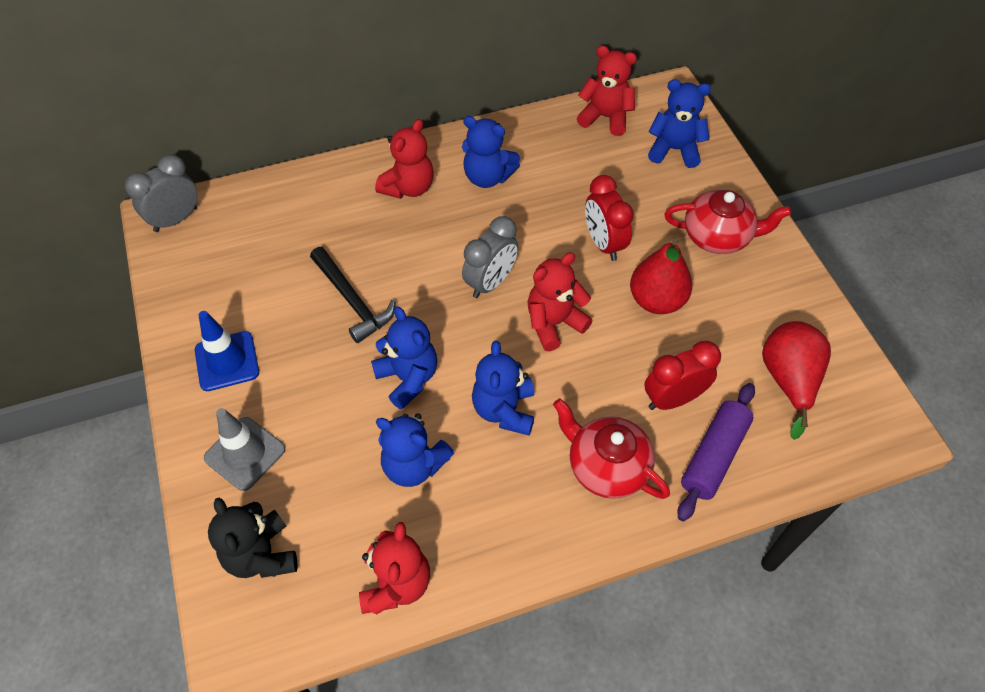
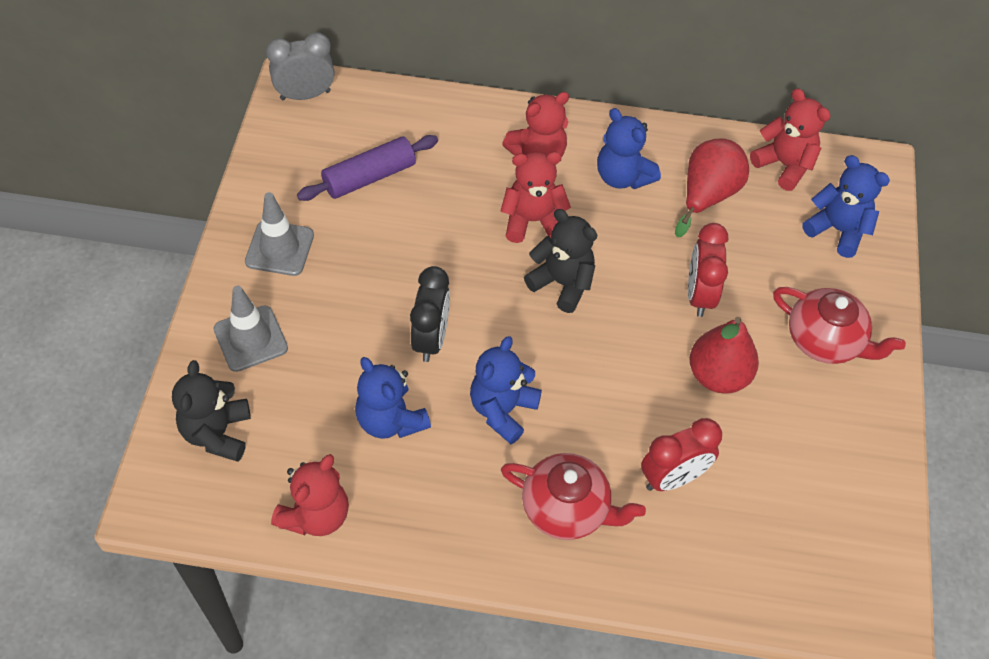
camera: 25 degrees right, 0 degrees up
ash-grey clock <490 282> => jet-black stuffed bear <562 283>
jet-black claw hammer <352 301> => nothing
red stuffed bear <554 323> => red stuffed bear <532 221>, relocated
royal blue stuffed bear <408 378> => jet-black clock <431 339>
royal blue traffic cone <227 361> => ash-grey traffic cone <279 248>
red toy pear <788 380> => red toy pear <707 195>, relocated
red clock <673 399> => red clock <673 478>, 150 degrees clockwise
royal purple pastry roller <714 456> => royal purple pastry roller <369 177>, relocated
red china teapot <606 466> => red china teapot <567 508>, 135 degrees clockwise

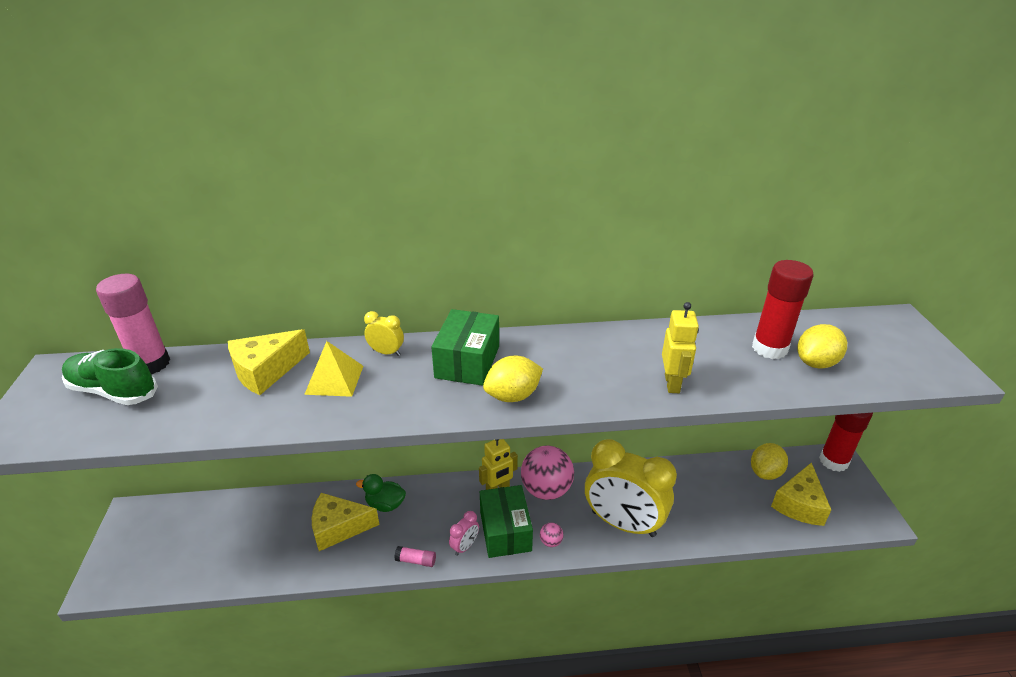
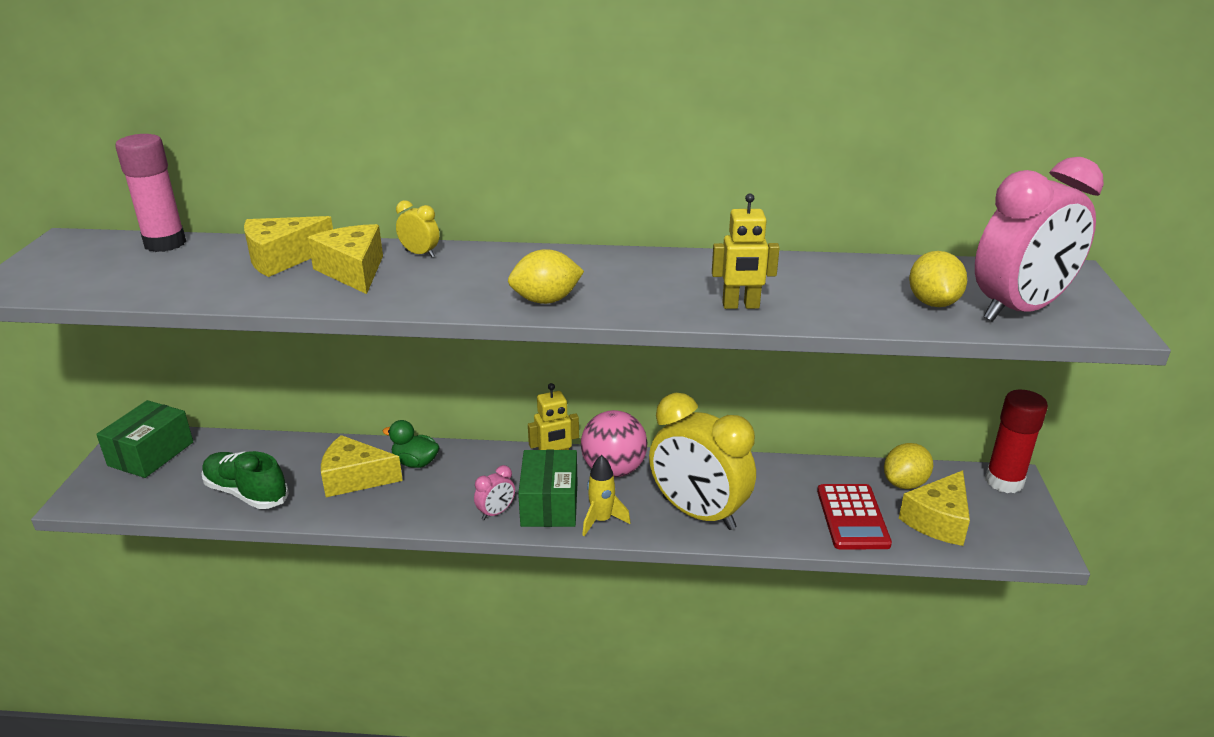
camera: 10 degrees right, 5 degrees down
red glue <769 348> => nothing
yellow robot <672 383> => yellow robot <740 306>, 75 degrees clockwise
emerald parcel <467 362> => emerald parcel <151 454>, relocated
yellow toy lemon <816 363> => yellow toy lemon <933 303>, 60 degrees counterclockwise
yellow pyramid <334 379> => yellow cheese wedge <353 271>
emerald sneaker <113 391> => emerald sneaker <246 493>, relocated
rose-pink sphere <551 542> => yellow rocket <601 520>
rose-pink glue <416 561> => nothing
nothing => rose-pink clock <1019 310>
nothing => red adding machine <852 517>

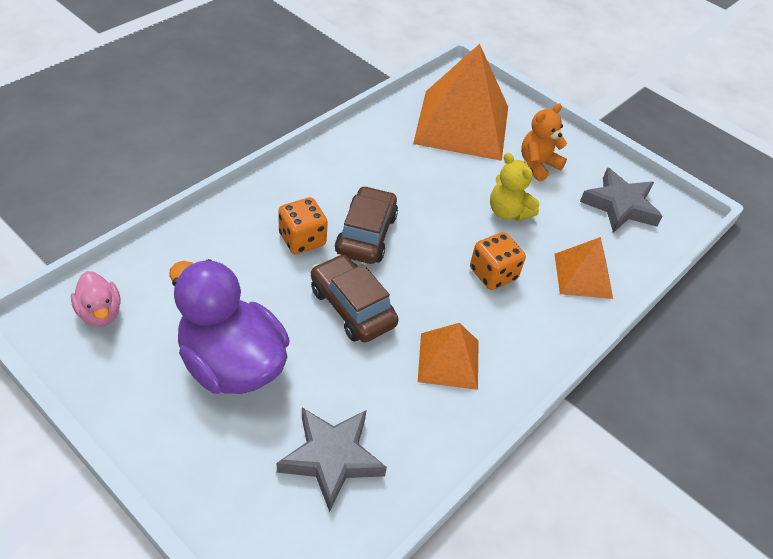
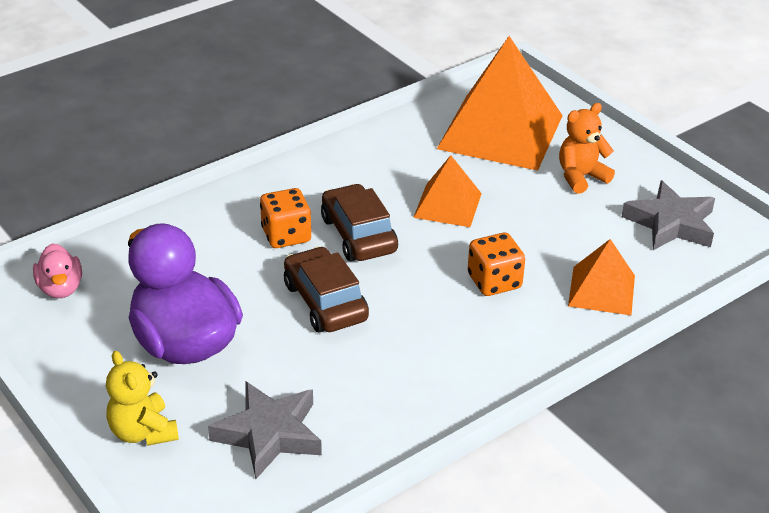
camera: 15 degrees right, 10 degrees down
yellow stuffed bear <508 212> => yellow stuffed bear <143 432>, relocated
russet toy car <366 234> => russet toy car <358 235>, 45 degrees counterclockwise
orange-coloured pyramid <448 360> => orange-coloured pyramid <448 205>, relocated

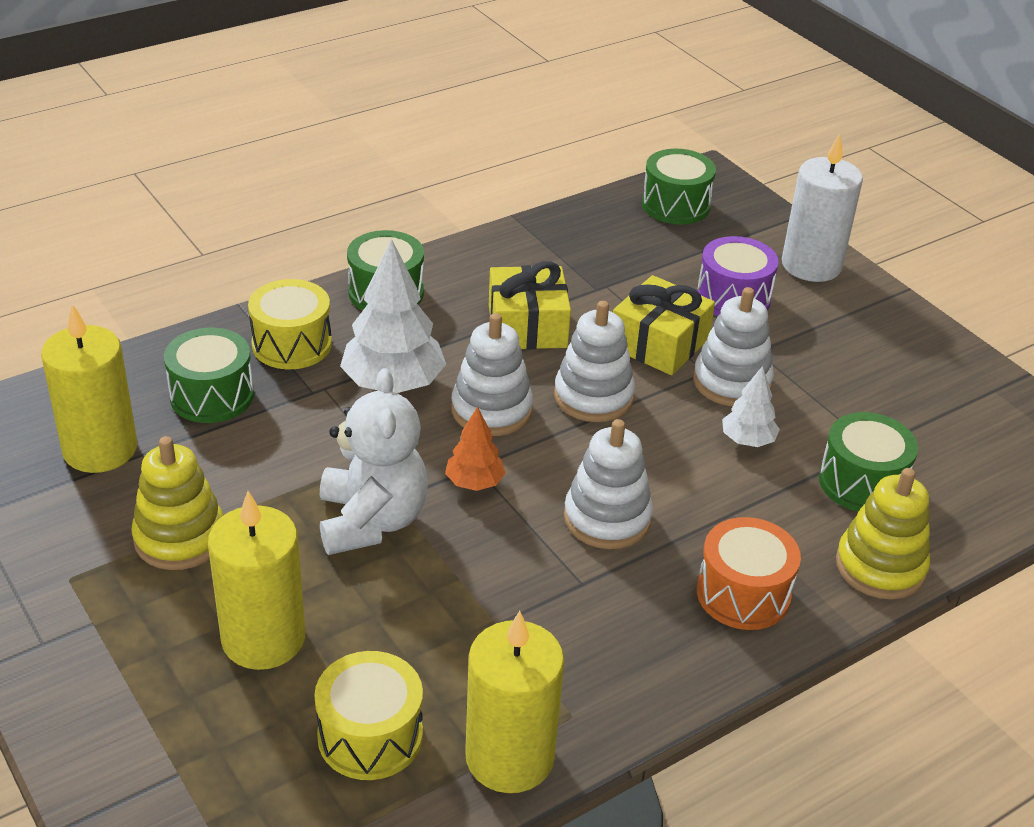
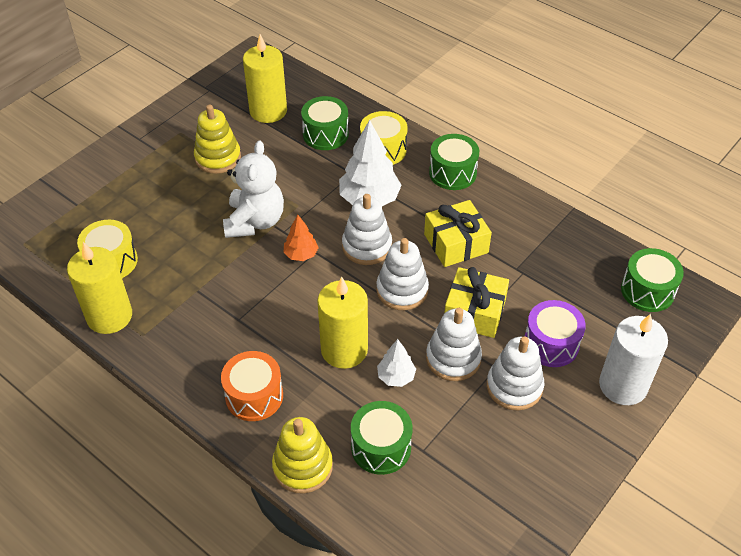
camera: 75 degrees right, 10 degrees up
white stuffed bear <371 521> => white stuffed bear <255 221>, 60 degrees counterclockwise
white stacking rings <607 518> => white stacking rings <514 386>, relocated
yellow candle <263 639> => yellow candle <344 350>, relocated

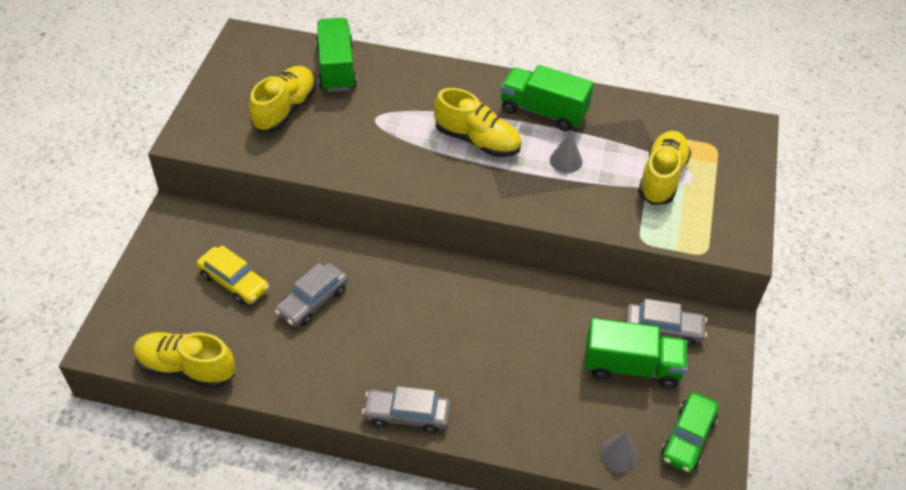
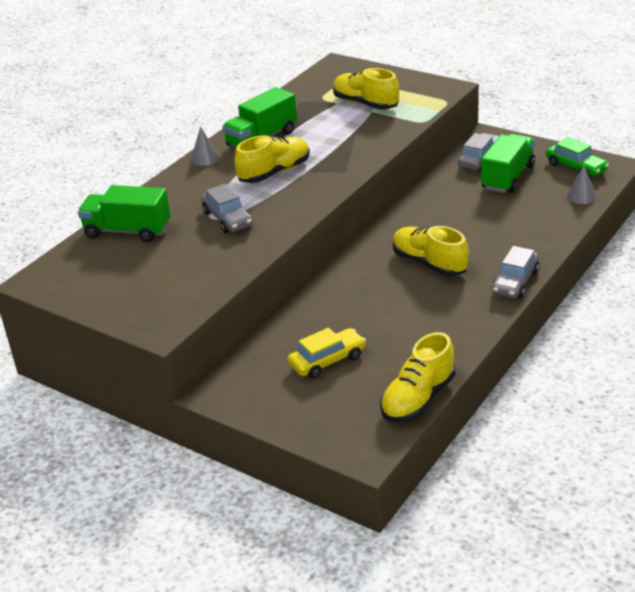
camera: 65 degrees left, 15 degrees down
yellow sneaker <285 109> => yellow sneaker <429 264>, relocated
ash-grey solid cone <566 160> => ash-grey solid cone <205 158>, relocated
ash-grey toy car <313 301> => ash-grey toy car <227 219>, relocated

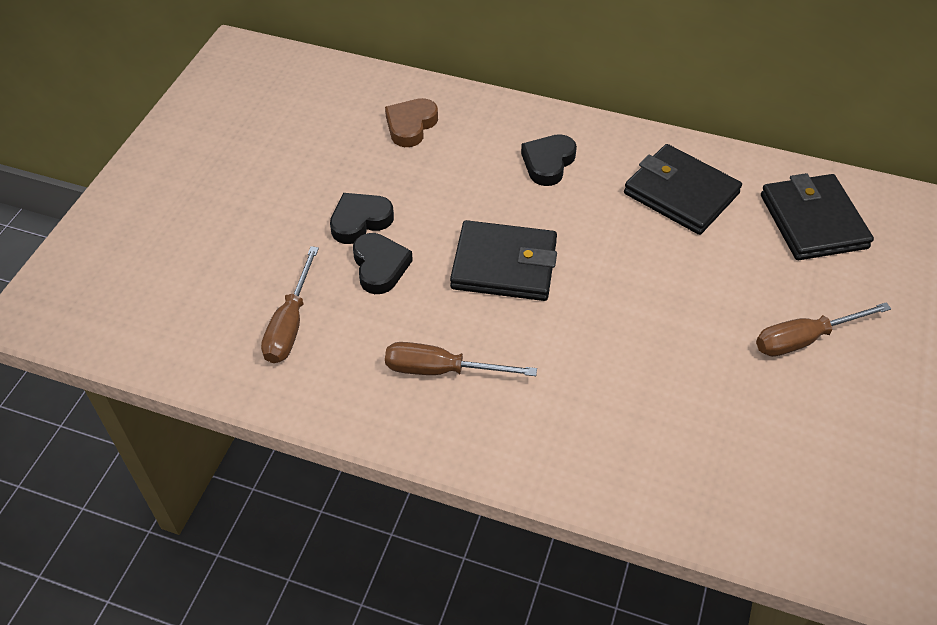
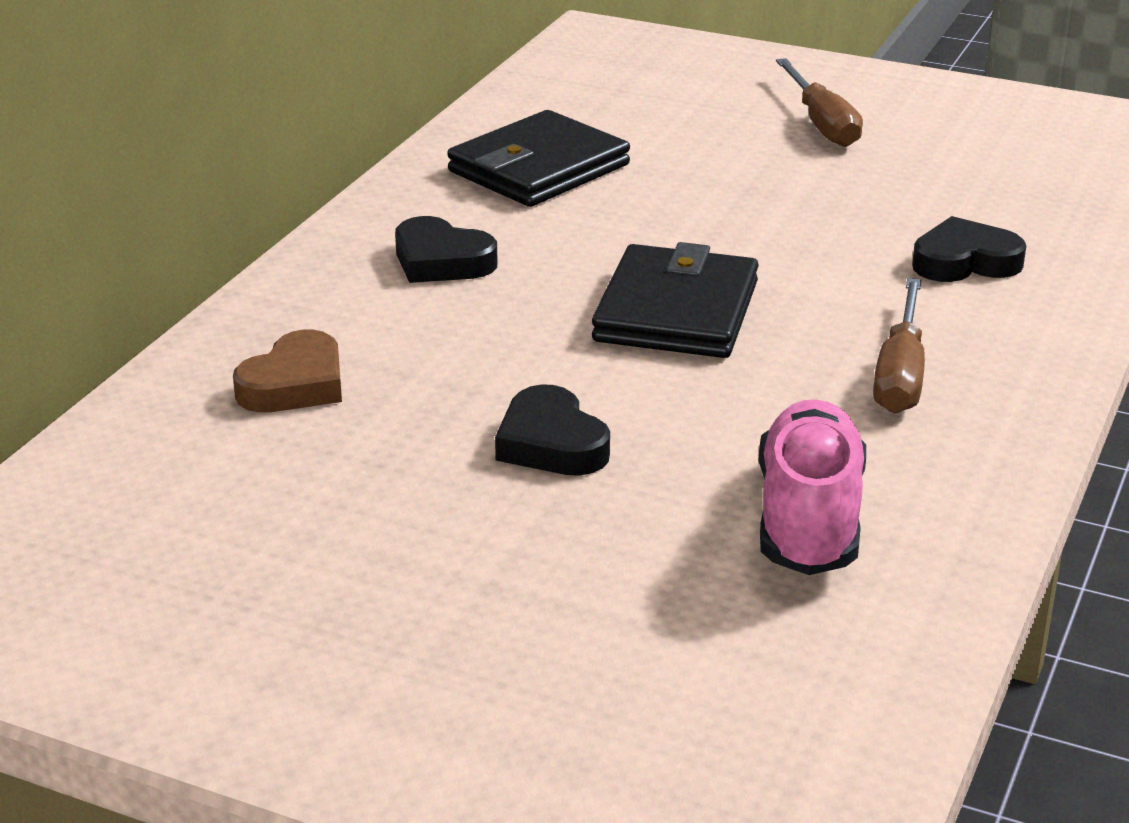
camera: 85 degrees left, 20 degrees down
russet heart <410 126> => russet heart <295 384>, 90 degrees counterclockwise
jet-black card wallet <813 221> => nothing
jet-black heart <380 266> => jet-black heart <965 262>, relocated
russet flat screwdriver <290 324> => rose-pink sneaker <809 519>

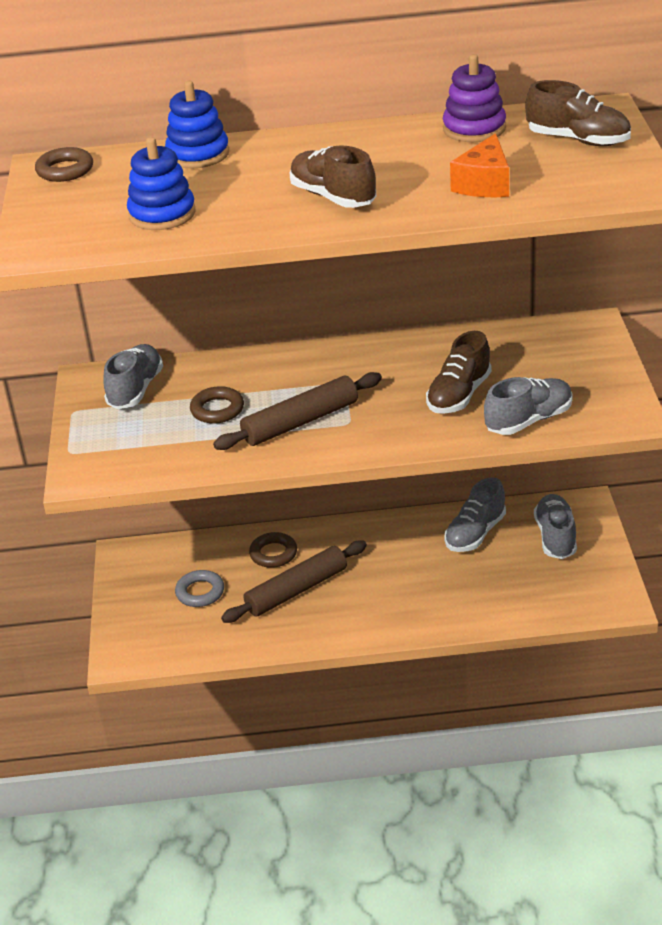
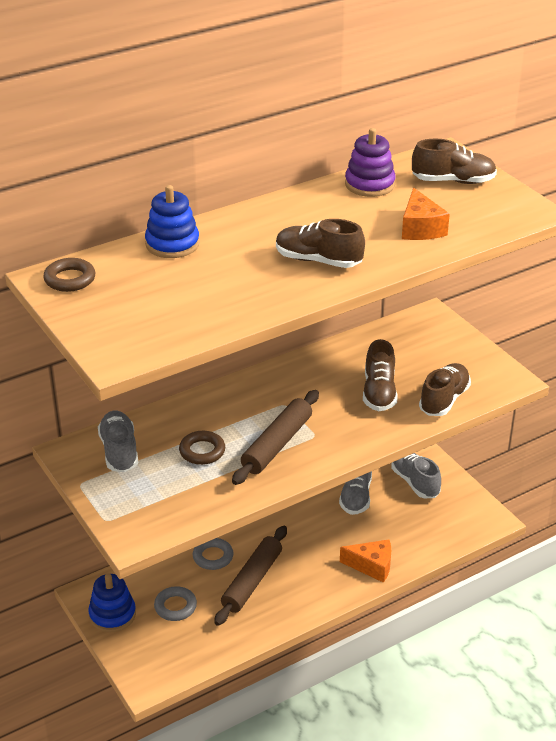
camera: 30 degrees left, 0 degrees up
royal blue stacking rings <162 214> => royal blue stacking rings <112 615>, relocated
ash-grey sneaker <528 420> => russet sneaker <444 400>
russet torus <273 553> => ash-grey torus <213 557>
nothing => orange-coloured cheese wedge <372 566>

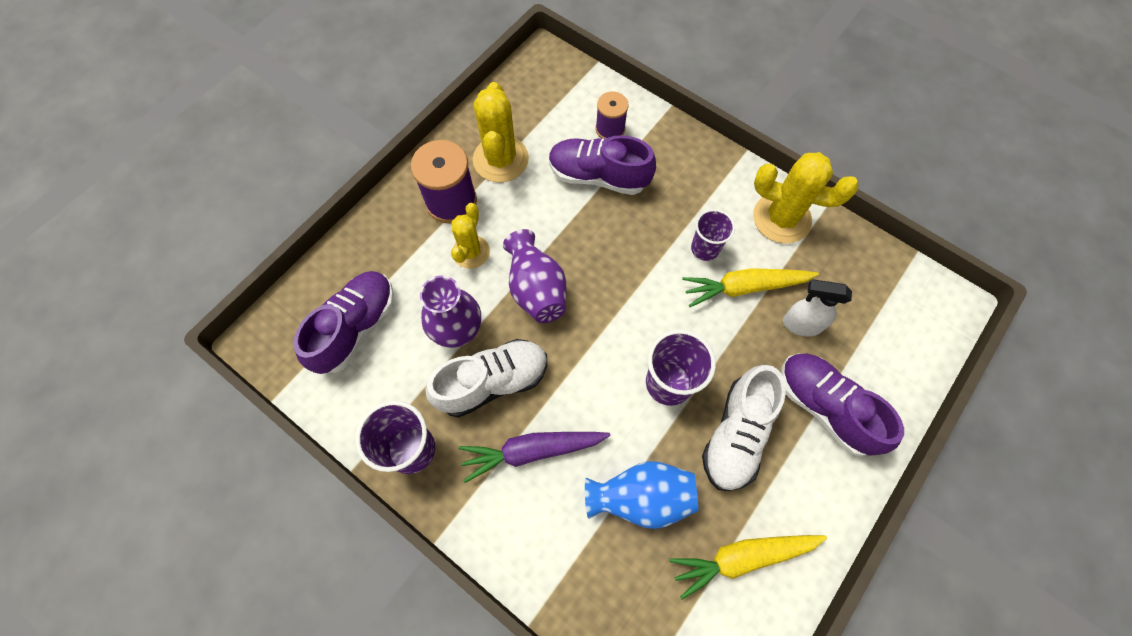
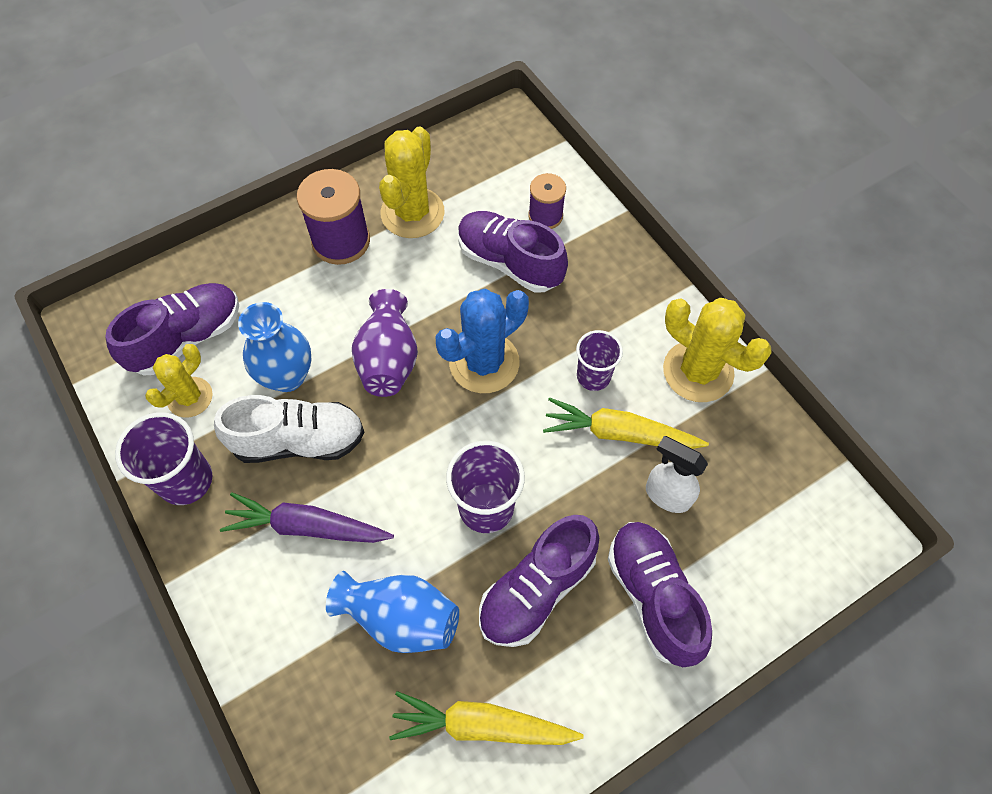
camera: 20 degrees right, 5 degrees down
yellow saguaro cactus <471 252> => yellow saguaro cactus <190 397>, relocated
royal purple tall vase <458 331> => royal blue tall vase <287 376>
white sneaker <736 434> => royal purple sneaker <536 589>
nothing => royal blue saguaro cactus <484 363>

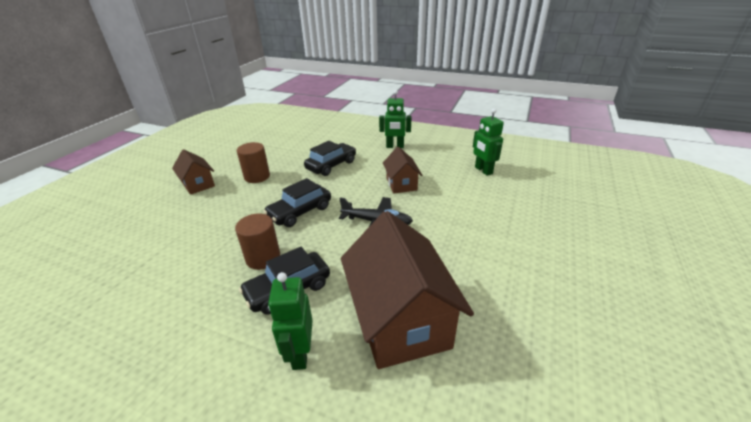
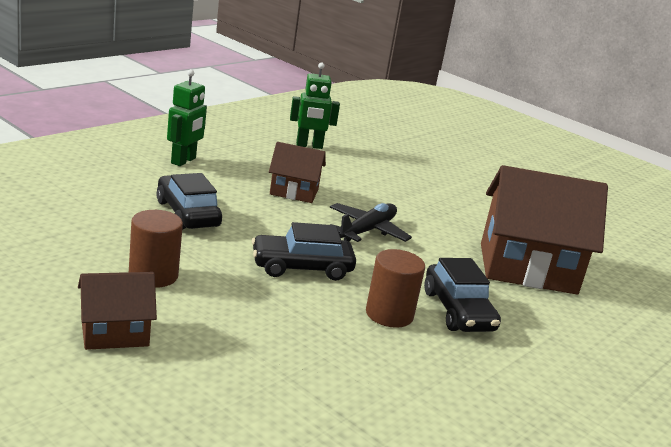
camera: 75 degrees left, 10 degrees down
jet-black toy car <300 212> => jet-black toy car <301 268>, 105 degrees clockwise
emerald robot <300 354> => nothing

